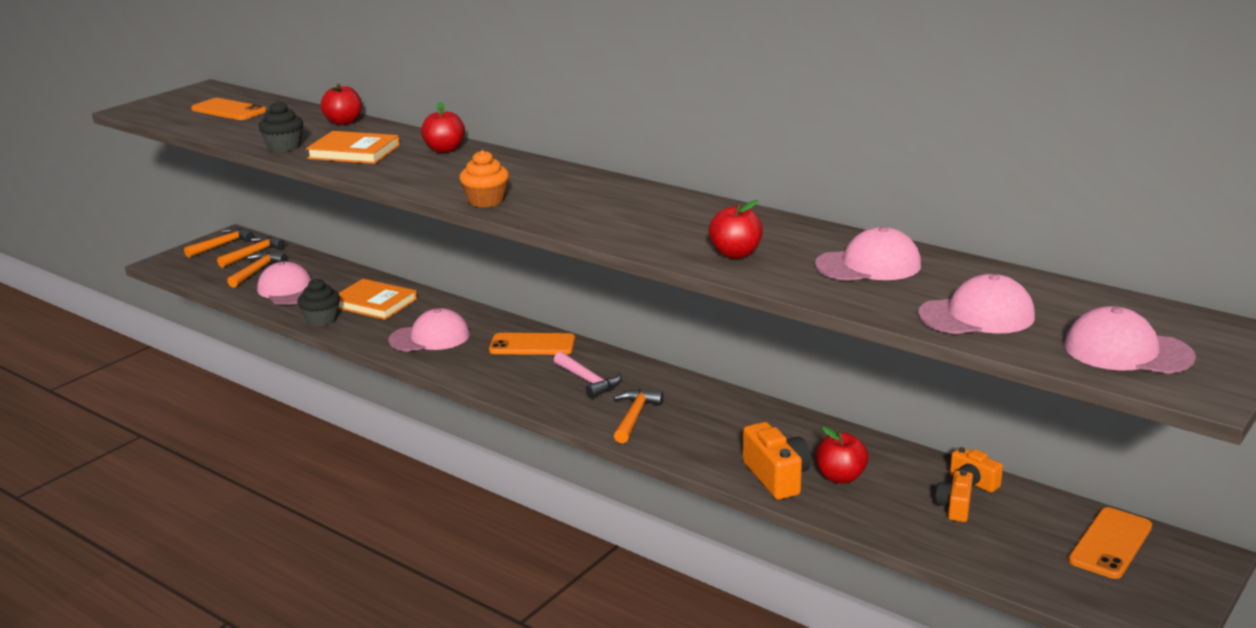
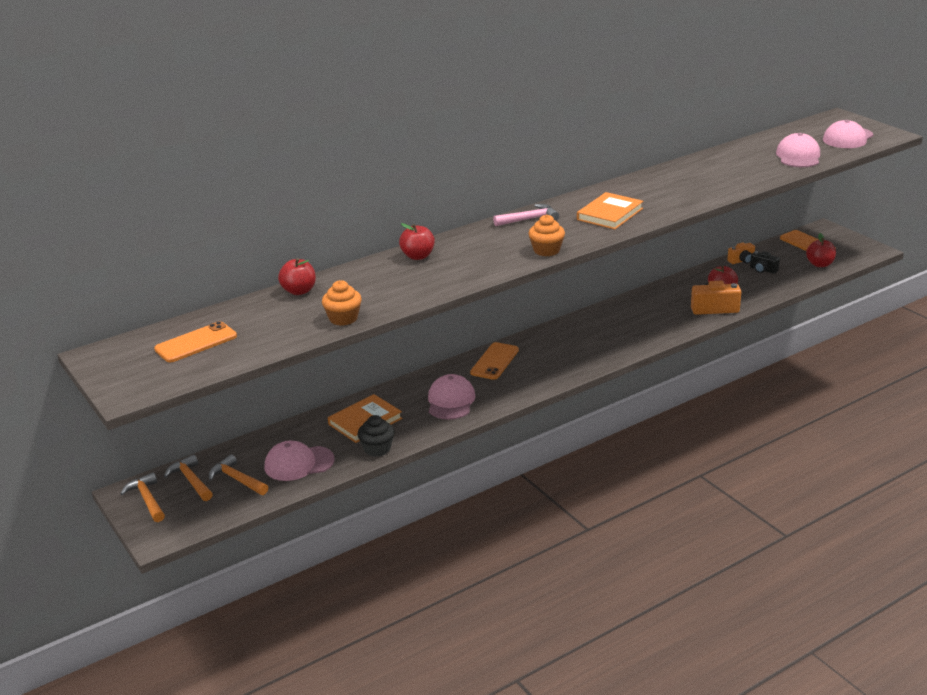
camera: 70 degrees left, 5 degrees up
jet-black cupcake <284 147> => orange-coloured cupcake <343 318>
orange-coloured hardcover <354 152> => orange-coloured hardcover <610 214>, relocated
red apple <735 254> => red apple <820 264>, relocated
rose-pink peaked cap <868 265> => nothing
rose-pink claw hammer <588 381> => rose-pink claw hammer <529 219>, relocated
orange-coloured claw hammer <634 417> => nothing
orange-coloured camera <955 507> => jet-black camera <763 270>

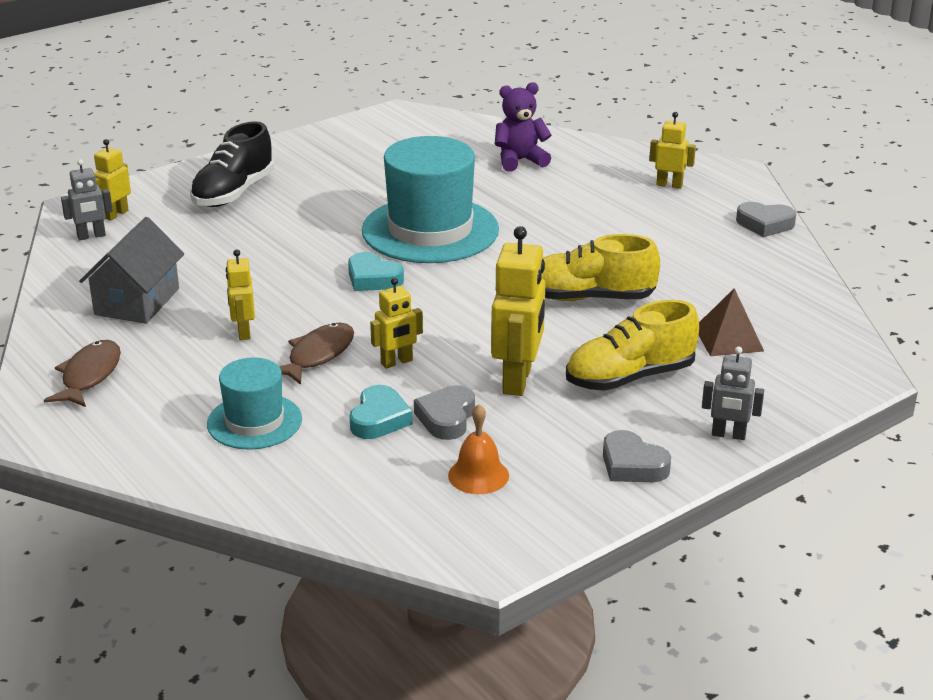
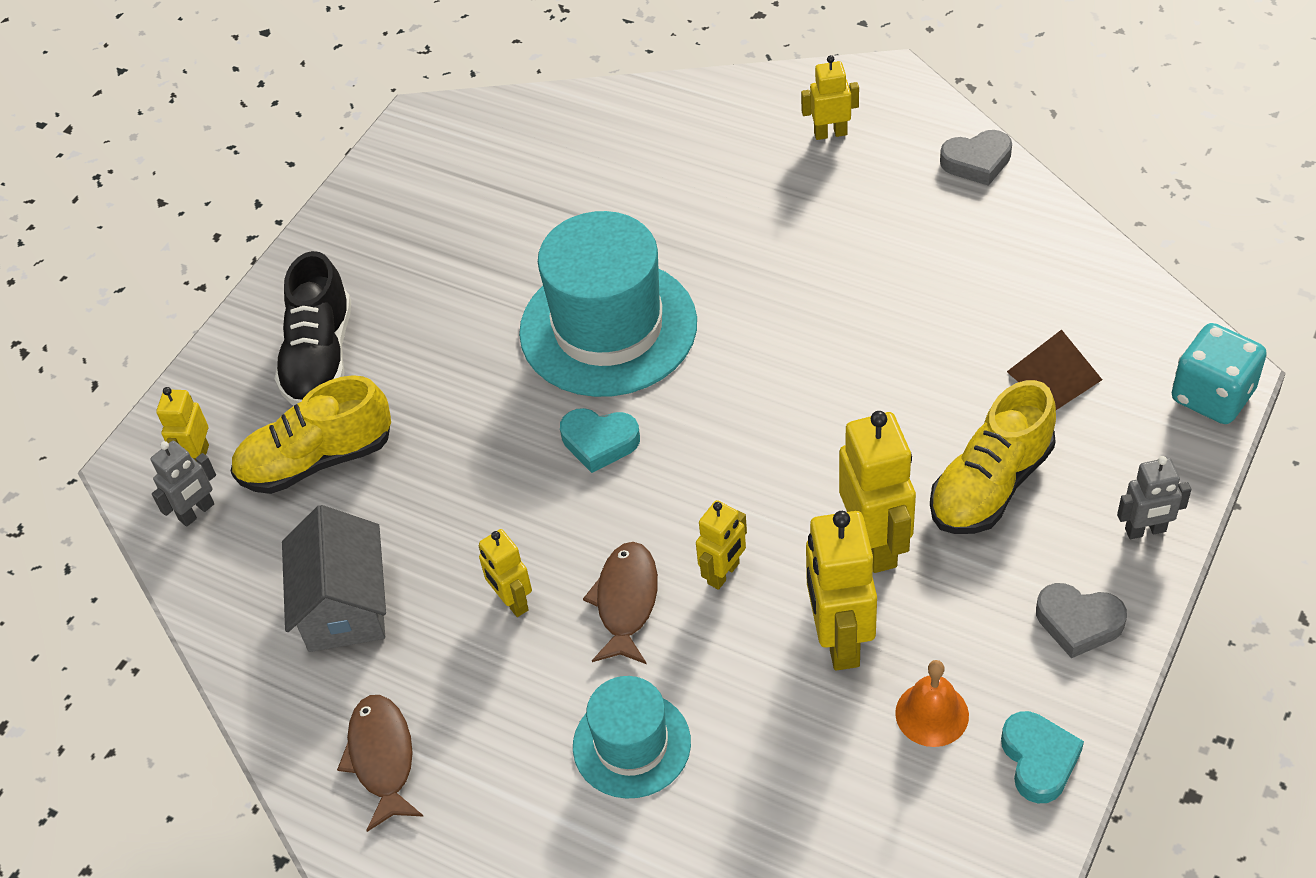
camera: 20 degrees left, 20 degrees up
royal purple stuffed bear <520 161> => nothing
yellow sneaker <589 298> => yellow sneaker <317 460>, relocated
teal heart <379 419> => teal heart <1038 760>, relocated
ash-grey heart <446 418> => yellow robot <839 640>
nothing => teal dice <1212 395>

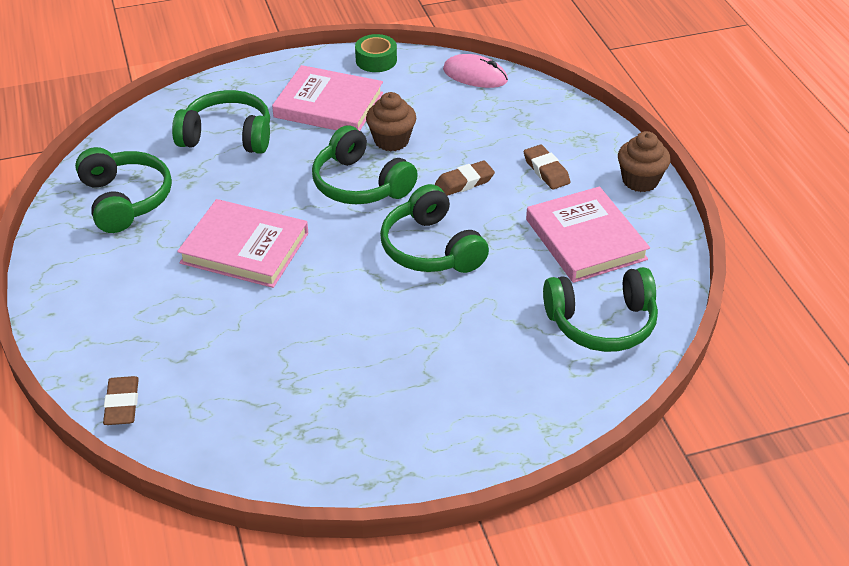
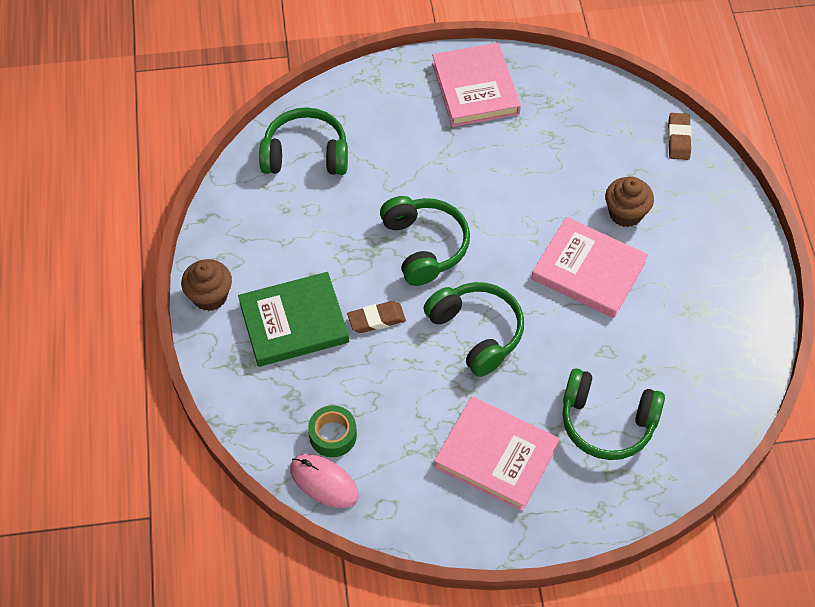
camera: 170 degrees left, 15 degrees up
emerald sticky tape <376 60> => emerald sticky tape <333 435>, relocated
russet cupcake <391 140> => russet cupcake <625 213>, relocated
russet pencil eraser <546 171> => emerald hardcover <294 322>
emerald headset <125 200> => nothing
rose-pink hardcover <585 239> => rose-pink hardcover <475 88>, relocated

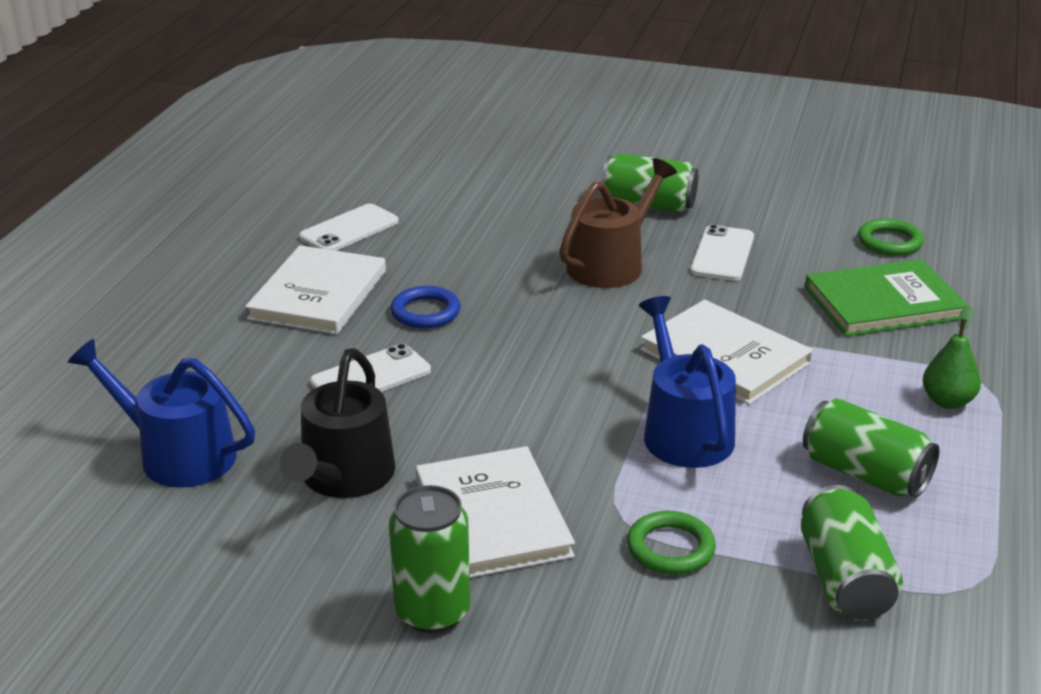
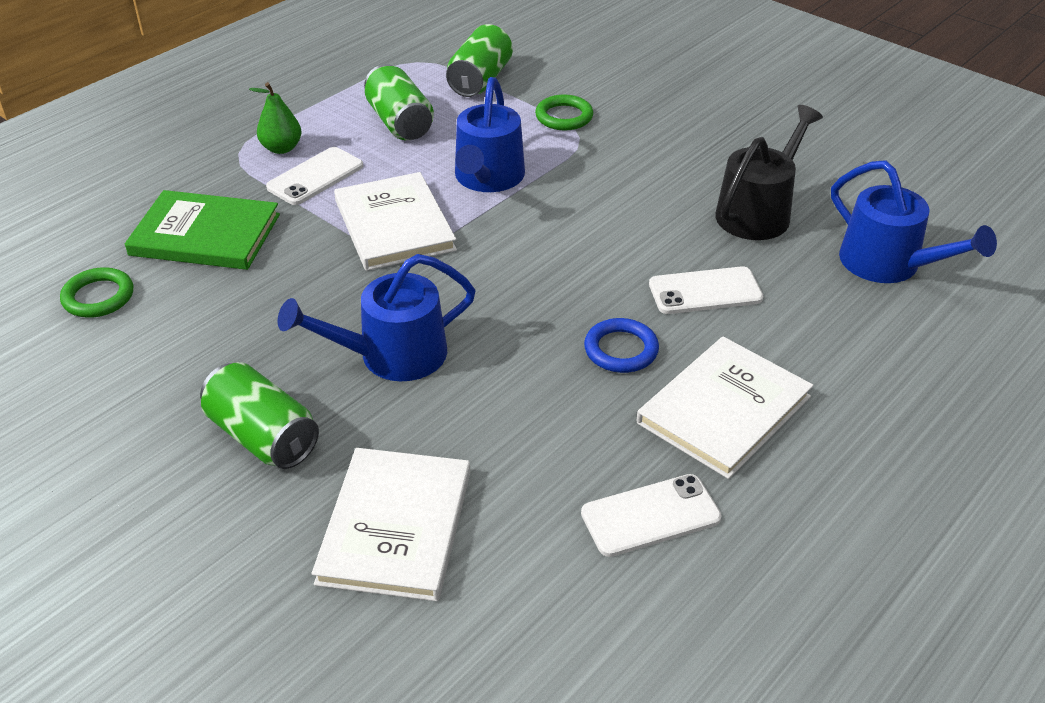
camera: 155 degrees left, 10 degrees up
russet sprinkling can <611 264> => royal blue sprinkling can <392 355>
white phone <722 254> => white phone <315 177>, relocated
white hardcover <492 517> => white hardcover <396 526>, relocated
emerald tin <432 612> => nothing

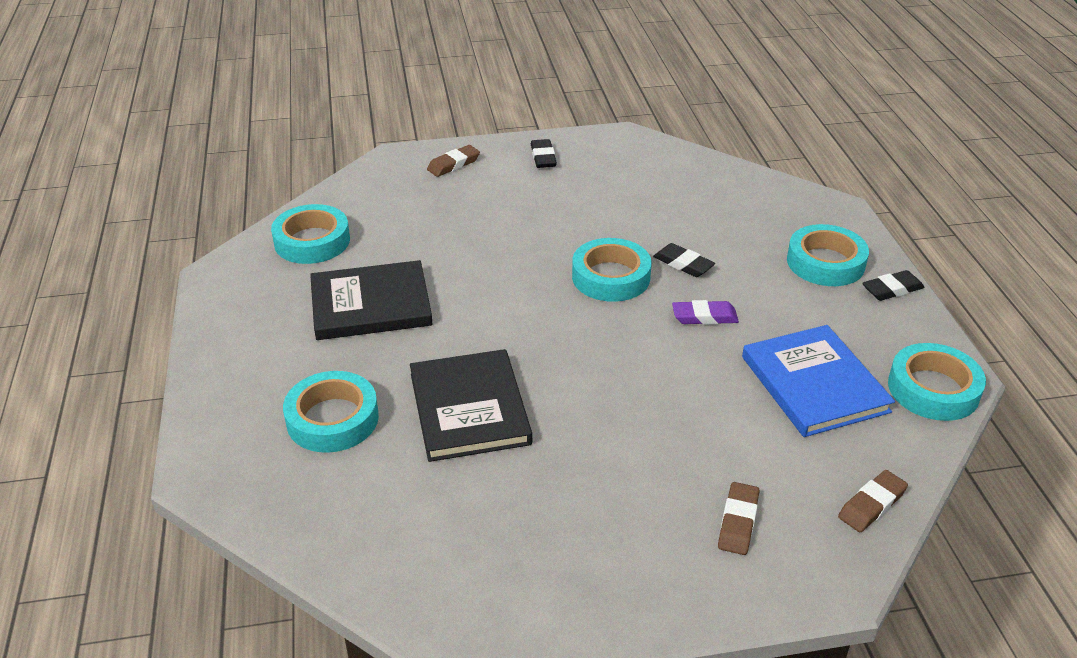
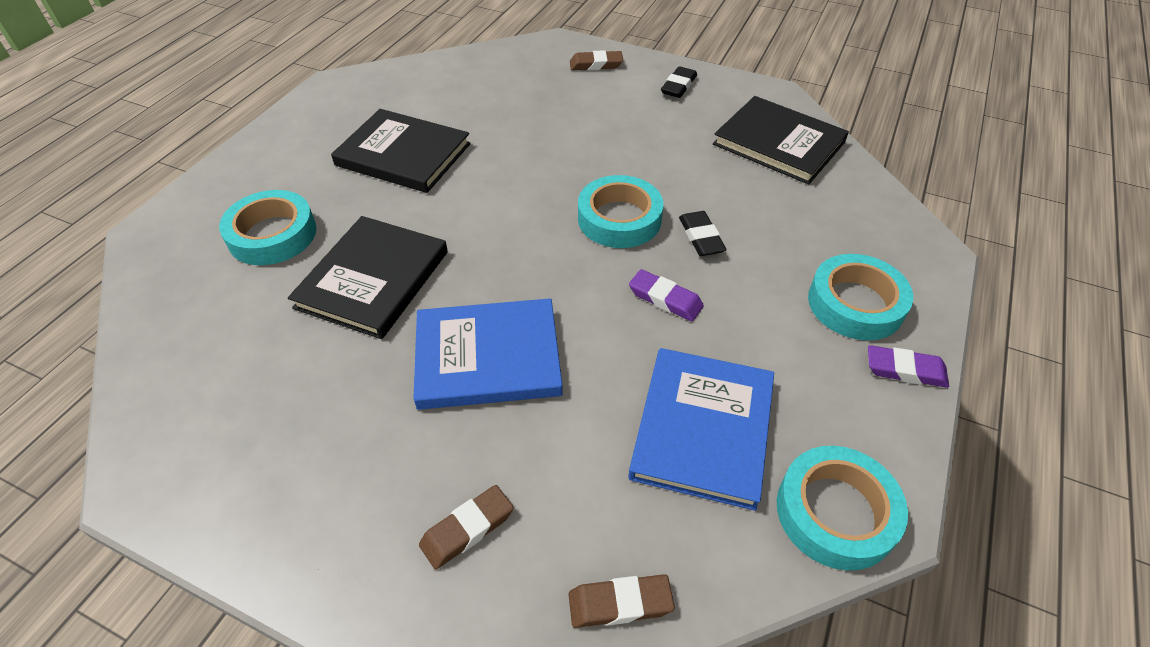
camera: 35 degrees right, 10 degrees up
teal sticky tape <312 241> => nothing
jet-black pencil eraser <892 289> => royal purple pencil eraser <905 370>
nothing => jet-black hardcover <778 143>
nothing => royal blue hardcover <488 357>

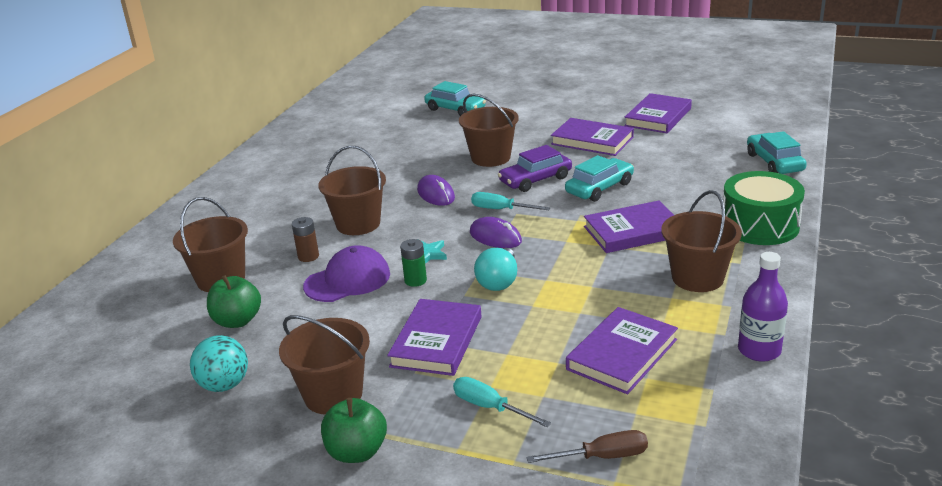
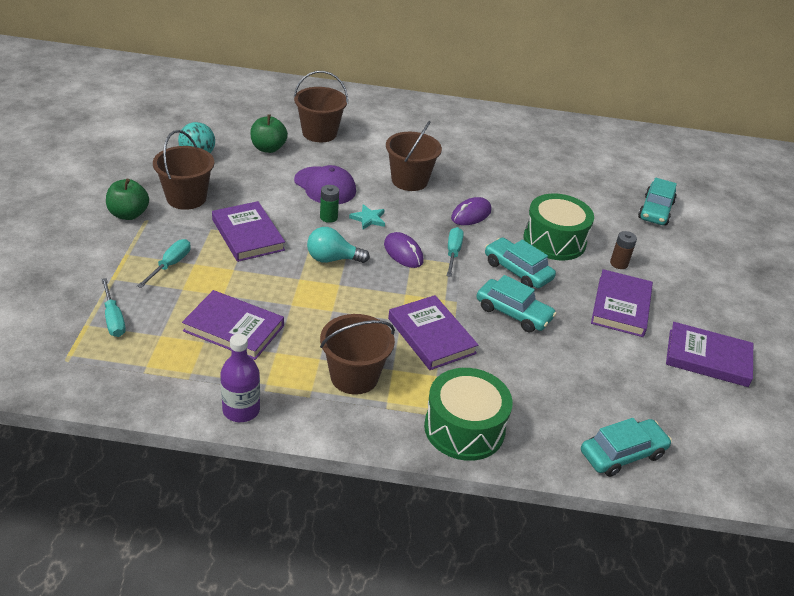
camera: 70 degrees right, 10 degrees up
russet bucket <490 158> => emerald snare drum <554 240>
royal purple toy car <535 180> => teal toy car <517 271>
russet battery <308 256> => russet battery <619 263>, relocated
royal purple PC mouse <495 237> => royal purple PC mouse <403 253>, 60 degrees counterclockwise
royal purple hardcover <436 341> => royal purple hardcover <248 235>, 60 degrees clockwise
russet flat screwdriver <602 457> => teal flat screwdriver <113 319>

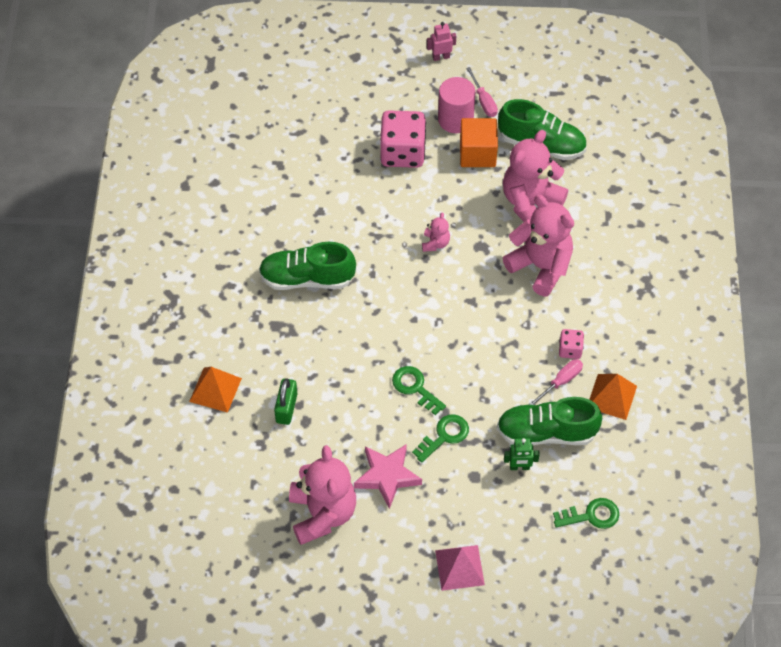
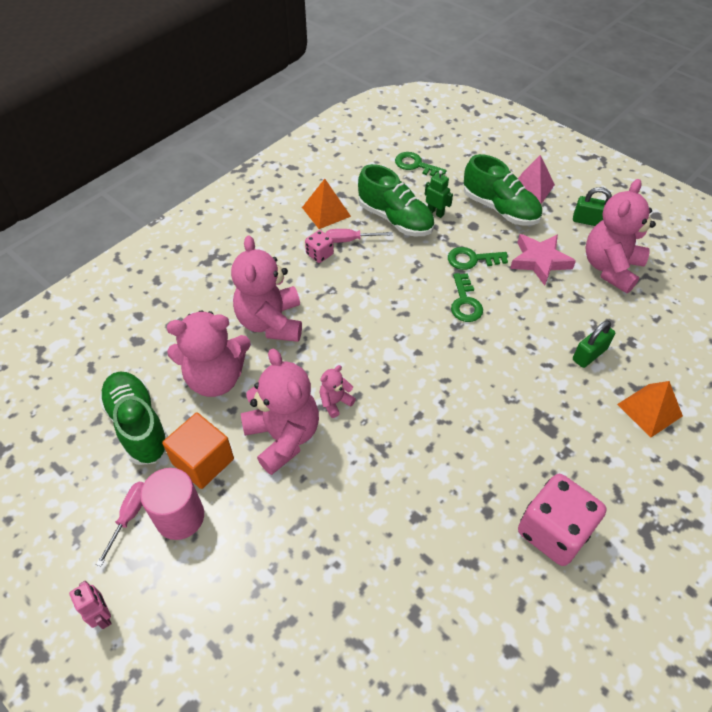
camera: 140 degrees left, 5 degrees down
rose-pink robot <441 57> => rose-pink robot <103 615>, 150 degrees counterclockwise
rose-pink dice <402 152> => rose-pink dice <553 531>, relocated
emerald sneaker <307 278> => emerald sneaker <500 209>, relocated
nothing => emerald small lock <590 221>
nothing => rose-pink stuffed bear <283 437>

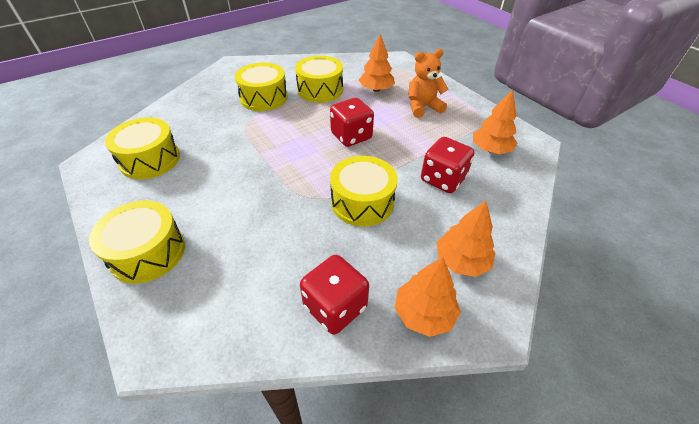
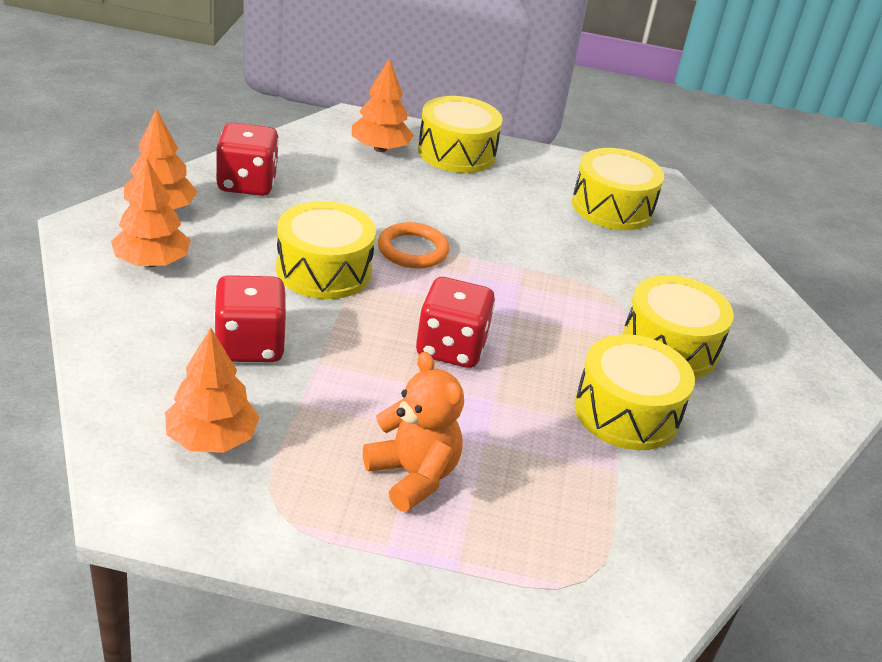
camera: 130 degrees right, 10 degrees down
orange-coloured toy tree <376 89> => orange-coloured toy tree <380 149>, relocated
orange-coloured stuffed bear <423 107> => orange-coloured stuffed bear <413 476>, 60 degrees counterclockwise
nothing => orange-coloured torus <412 250>

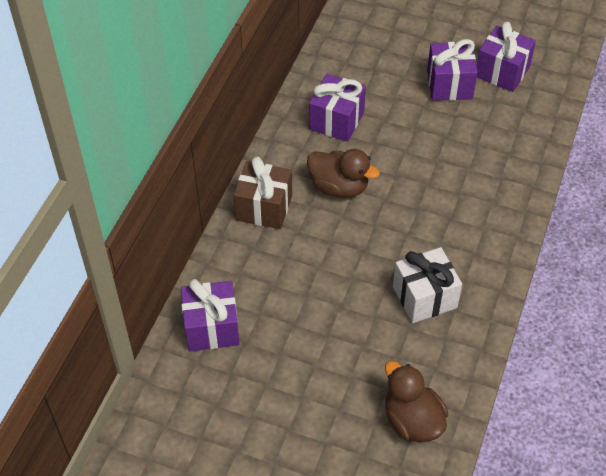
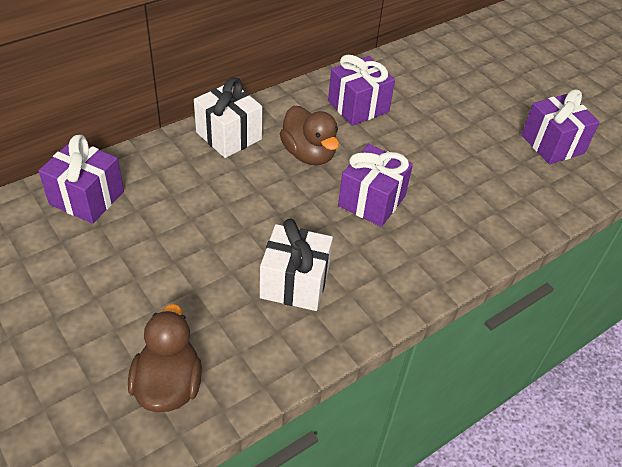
camera: 30 degrees right, 5 degrees down
royal purple gift <449 84> => royal purple gift <372 201>, relocated
russet gift <264 208> => white gift <229 136>

